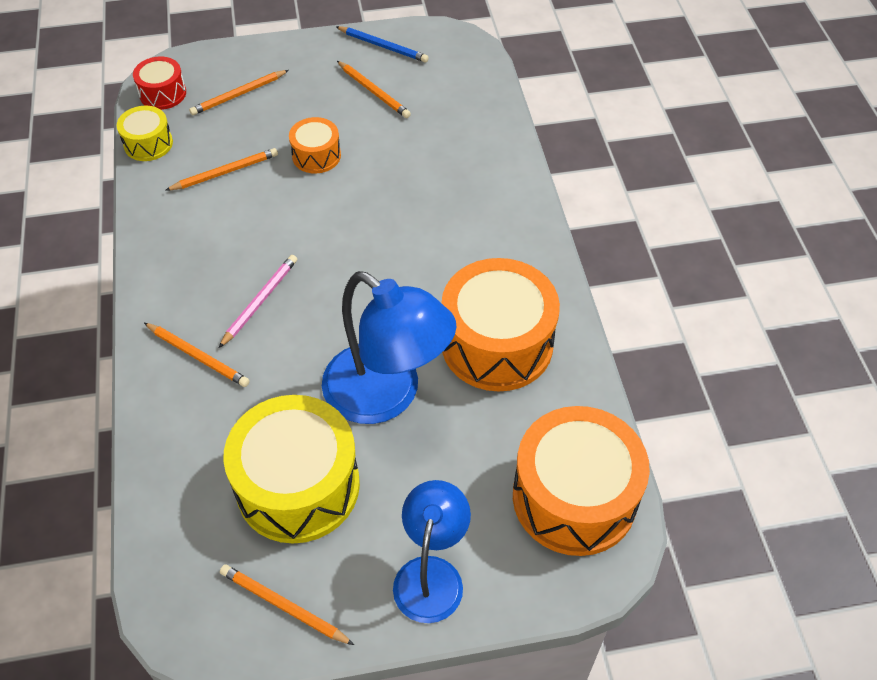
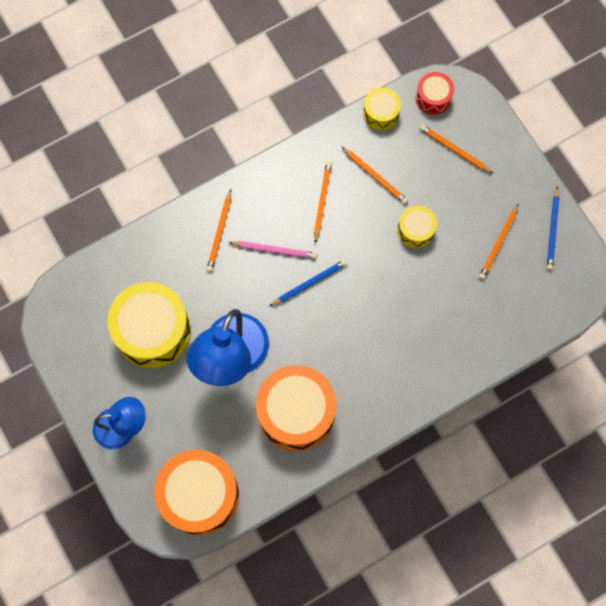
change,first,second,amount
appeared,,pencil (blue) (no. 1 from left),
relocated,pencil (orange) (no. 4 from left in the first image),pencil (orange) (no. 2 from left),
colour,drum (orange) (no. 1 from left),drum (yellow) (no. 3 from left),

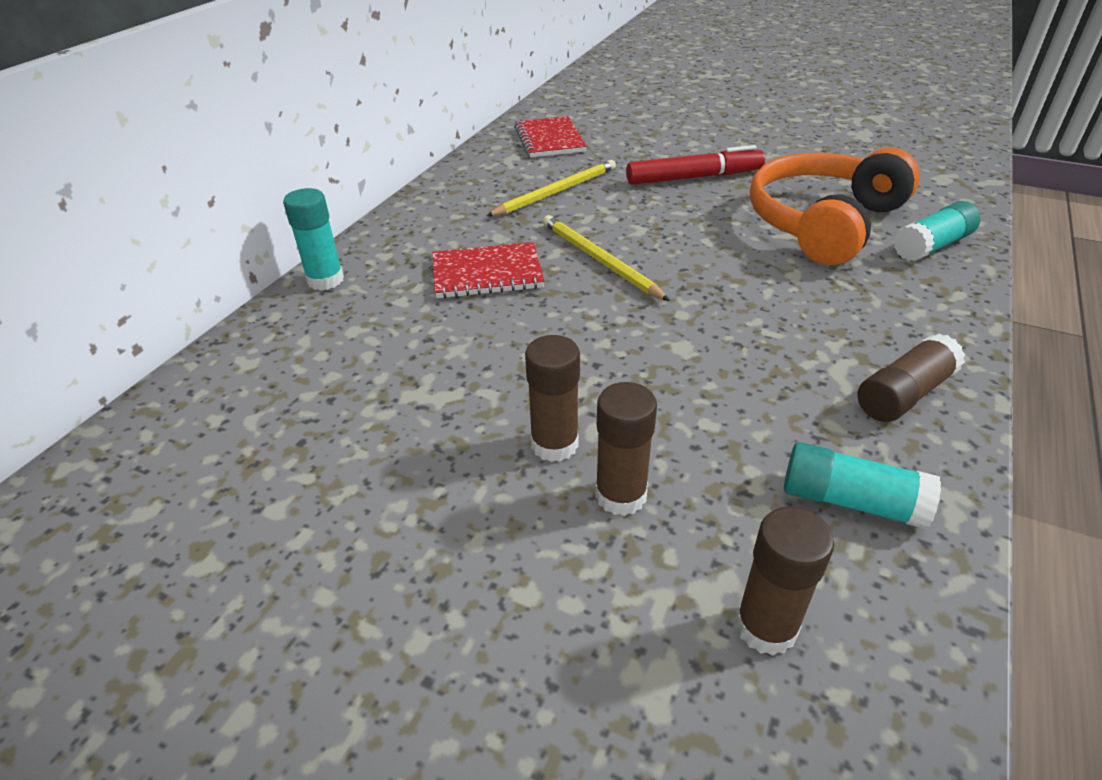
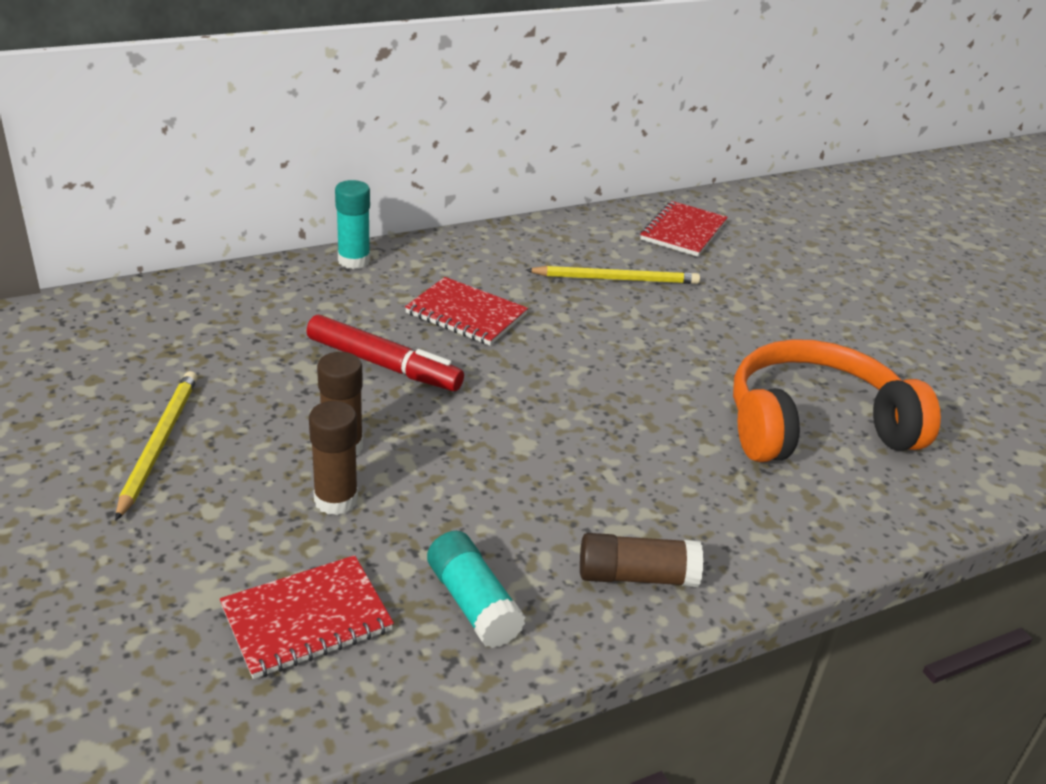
change,first,second,amount
relocated,pencil (yellow) (no. 2 from left in the first image),pencil (yellow) (no. 1 from left),
exchanged,glue stick (brown) (no. 3 from left),notebook (red) (no. 1 from left),
relocated,marker (red),,
missing,glue stick (turquoise) (no. 3 from left),,

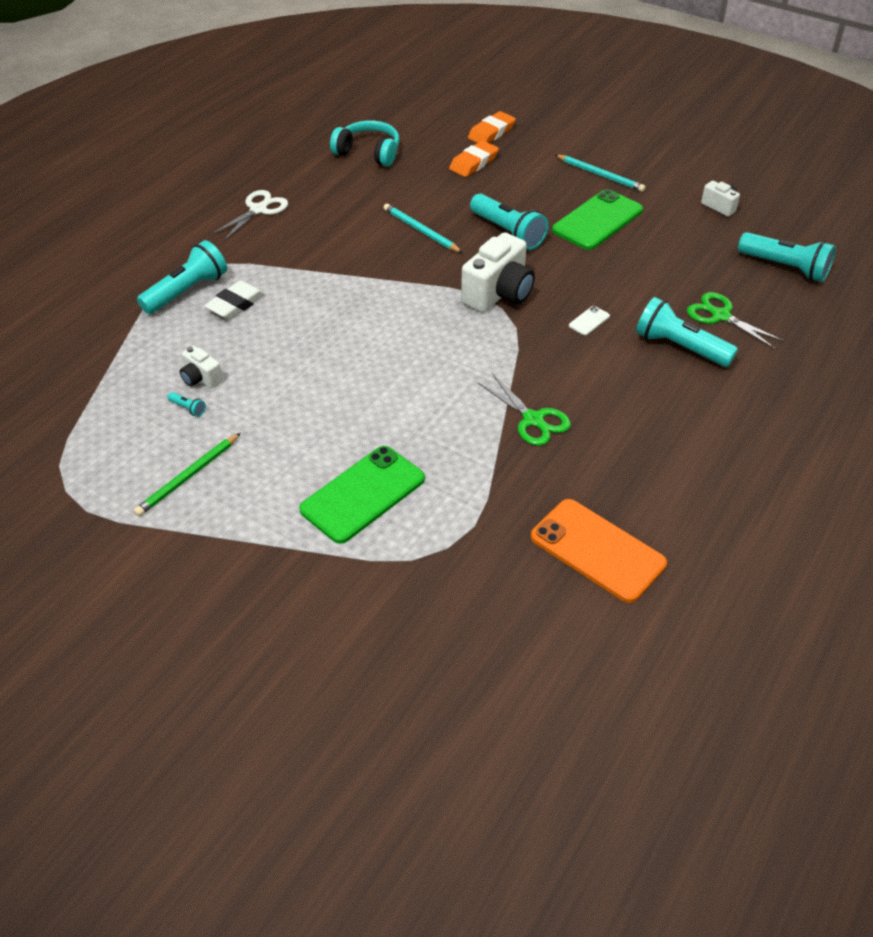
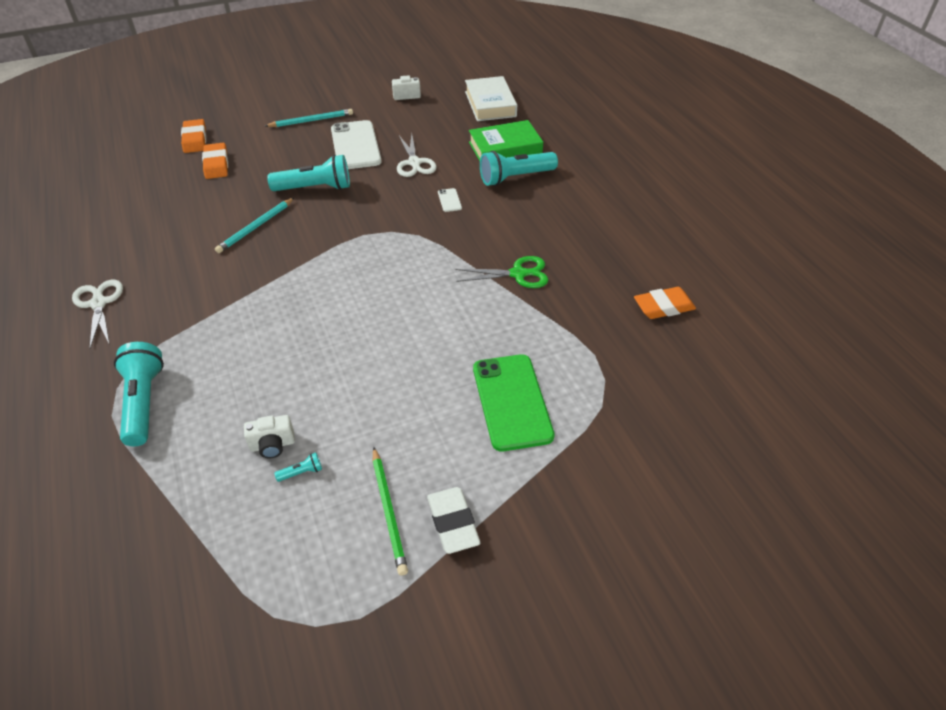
change,first,second,amount
spun,pencil (turquoise) (no. 1 from left),,45 degrees counterclockwise
colour,phone (green) (no. 2 from left),phone (white) (no. 1 from left),
appeared,,scissors (white) (no. 2 from left),
relocated,eraser (white),,
exchanged,flashlight (turquoise) (no. 5 from left),book (white),
exchanged,scissors (green) (no. 2 from left),book (green),
exchanged,phone (orange),eraser (orange) (no. 3 from left),
missing,headphones (turquoise),,
missing,camera (white) (no. 2 from left),,

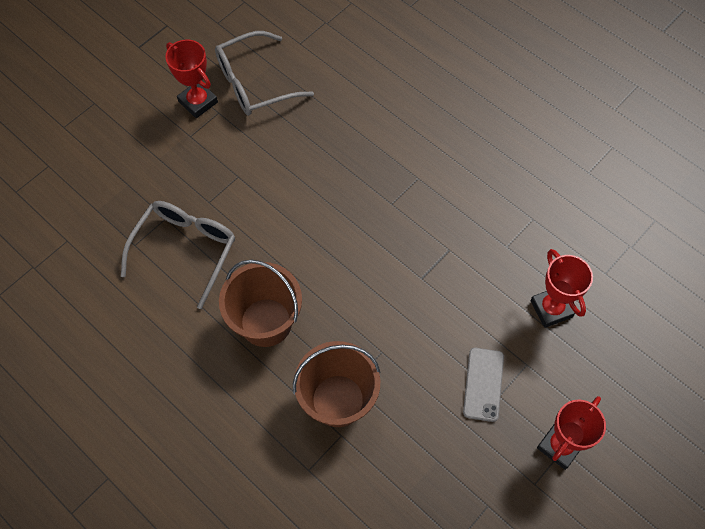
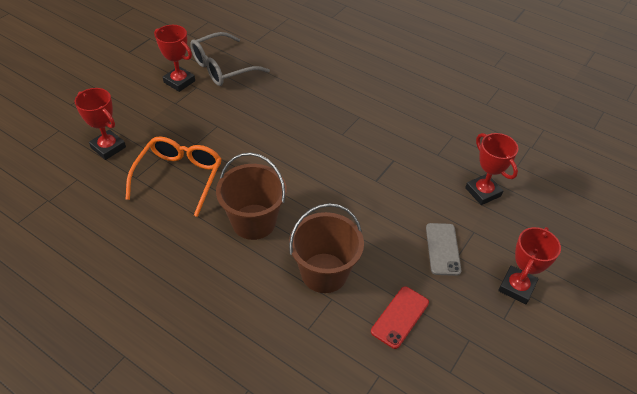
change,first,second,amount
appeared,,trophy (red) (no. 1 from left),
colour,glasses (grey) (no. 1 from left),glasses (orange),
appeared,,phone (red),

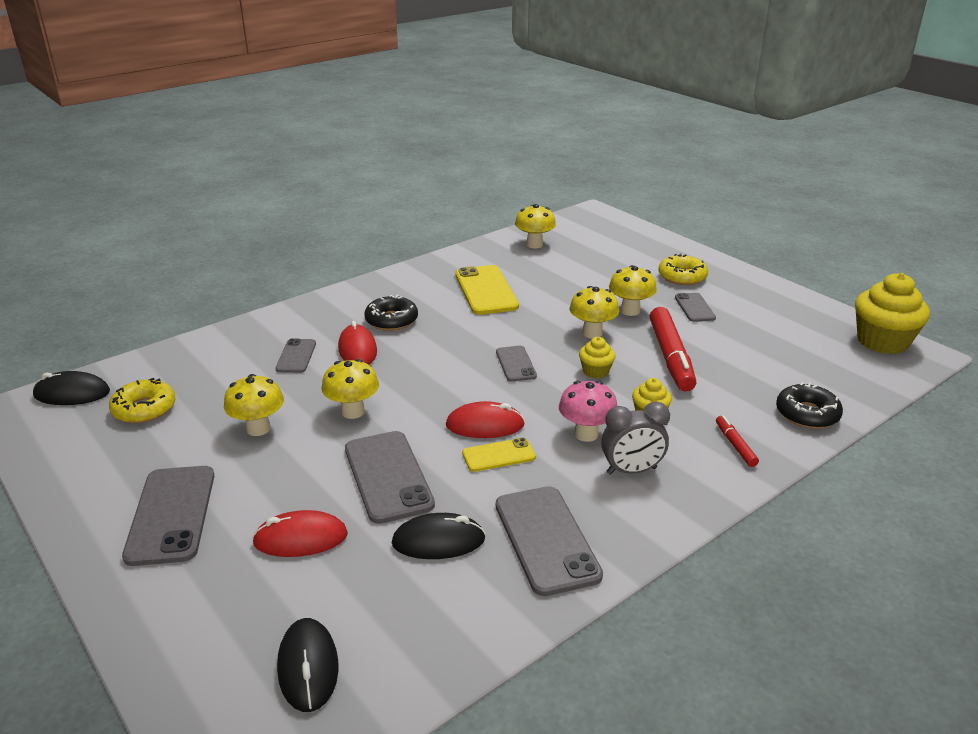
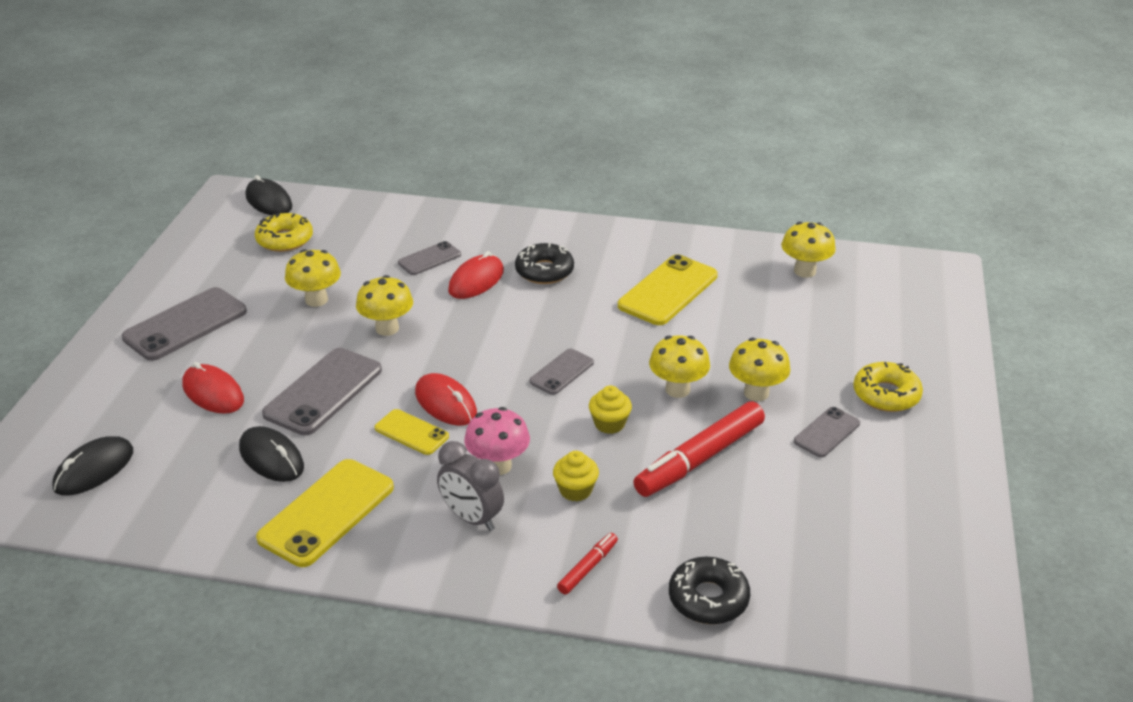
change,first,second,amount
colour,phone (grey) (no. 5 from left),phone (yellow) (no. 1 from left),
missing,cupcake (yellow) (no. 3 from left),,

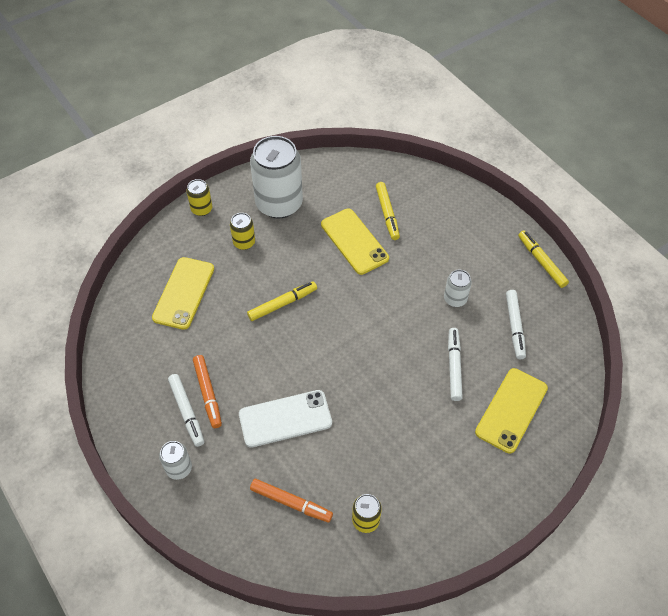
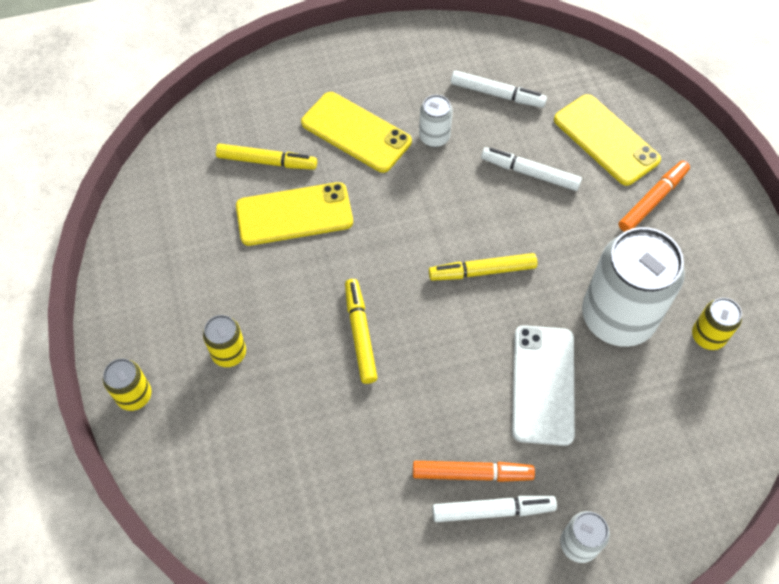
change,first,second,amount
relocated,phone (yellow) (no. 1 from left in the first image),phone (yellow) (no. 2 from left),
relocated,marker (yellow) (no. 3 from left),,
relocated,can (white) (no. 2 from left in the first image),can (white) (no. 3 from left),
relocated,marker (orange) (no. 2 from left),,

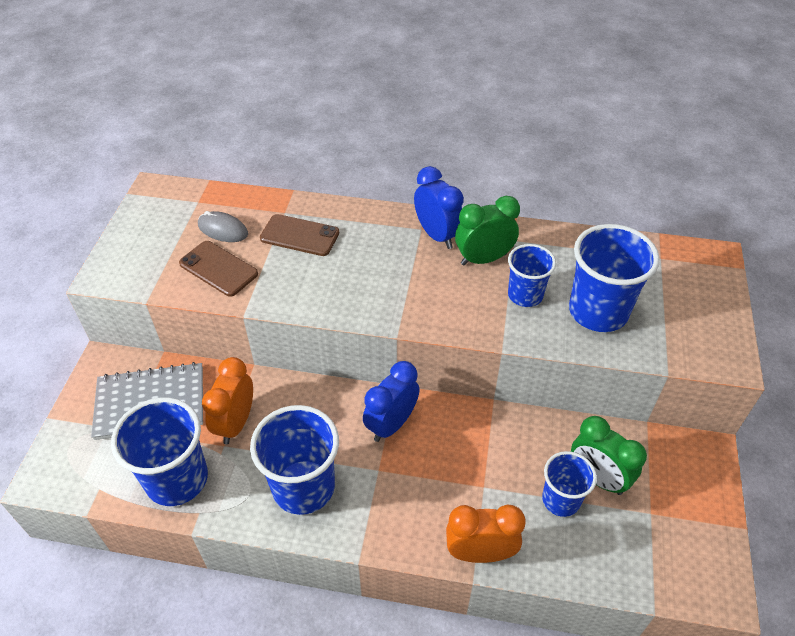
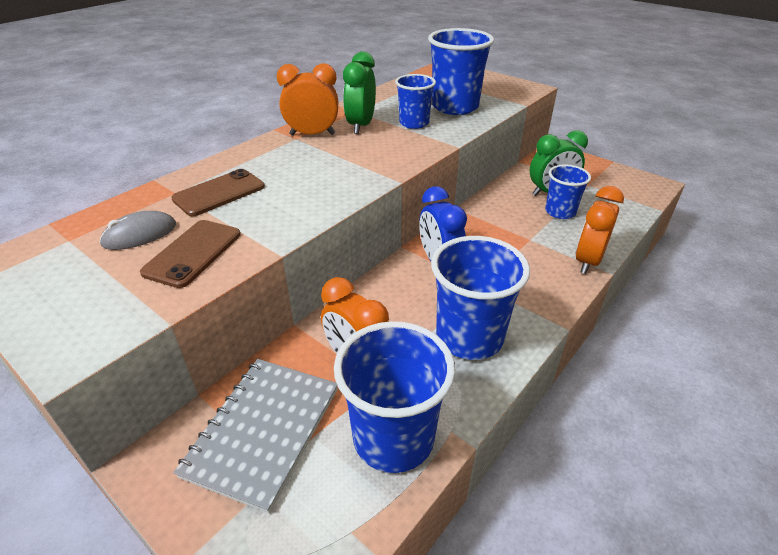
change,first,second,amount
spun,phone (brown) (no. 1 from left),,45 degrees counterclockwise
colour,clock (blue) (no. 2 from left),clock (orange) (no. 1 from left),

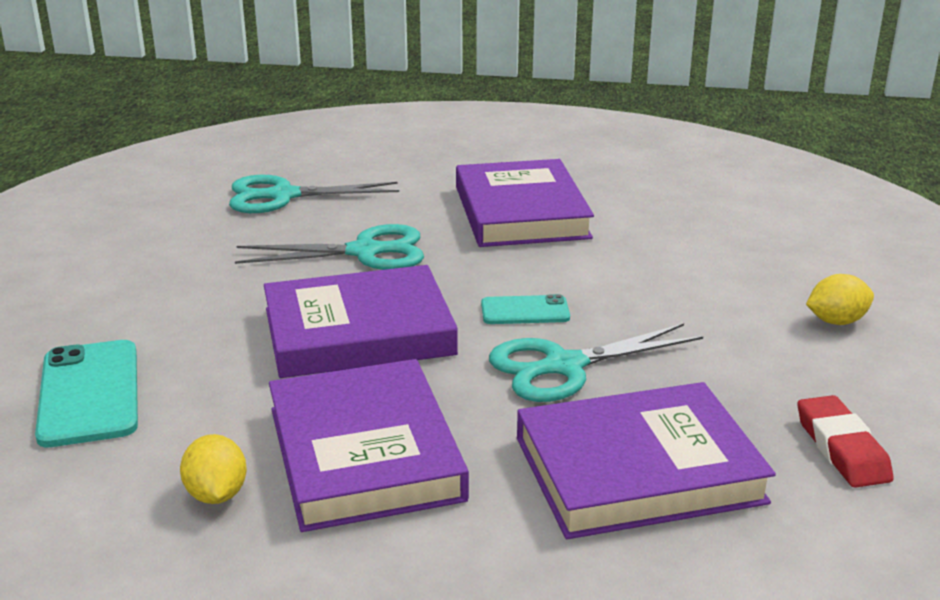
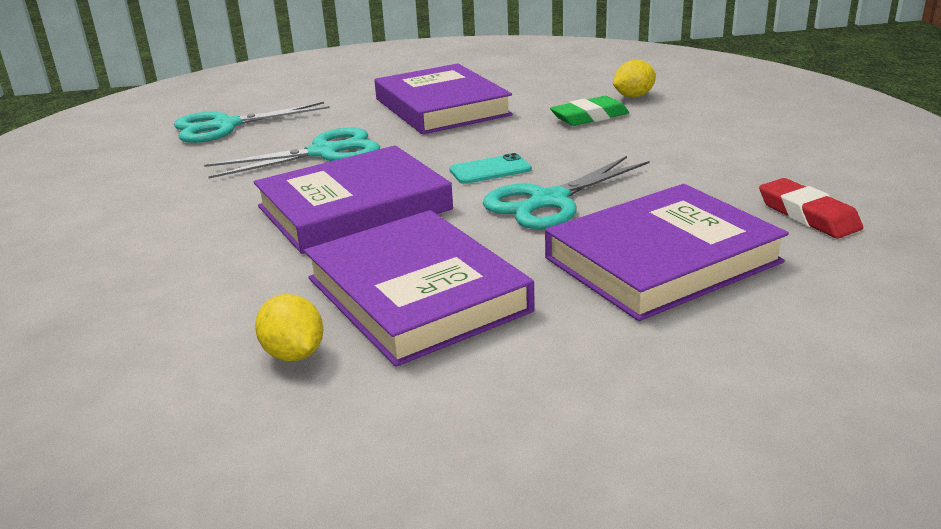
change,first,second,amount
appeared,,eraser (green),
relocated,lemon (yellow) (no. 2 from left),,
missing,phone (turquoise) (no. 1 from left),,

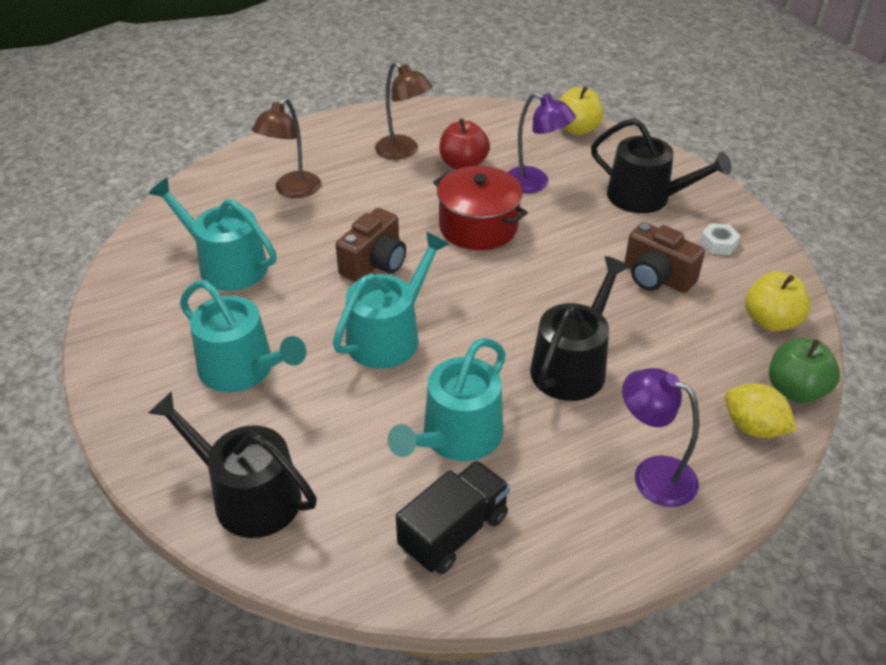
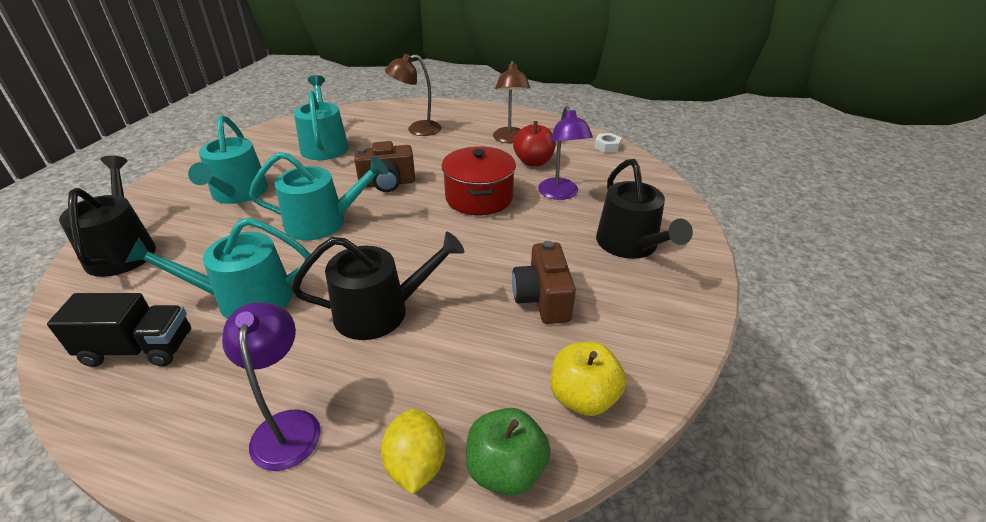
change,first,second,amount
relocated,nut (white),,
missing,apple (yellow) (no. 1 from left),,

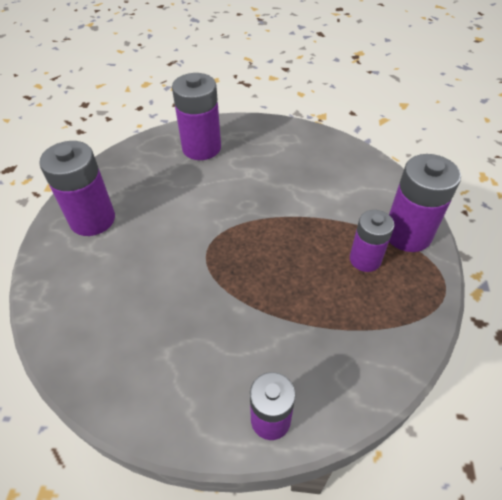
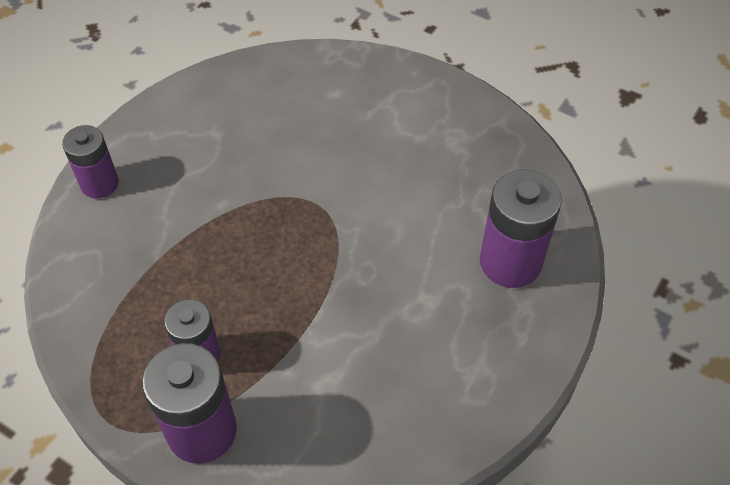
change,first,second,amount
missing,battery (purple) (no. 1 from left),,

